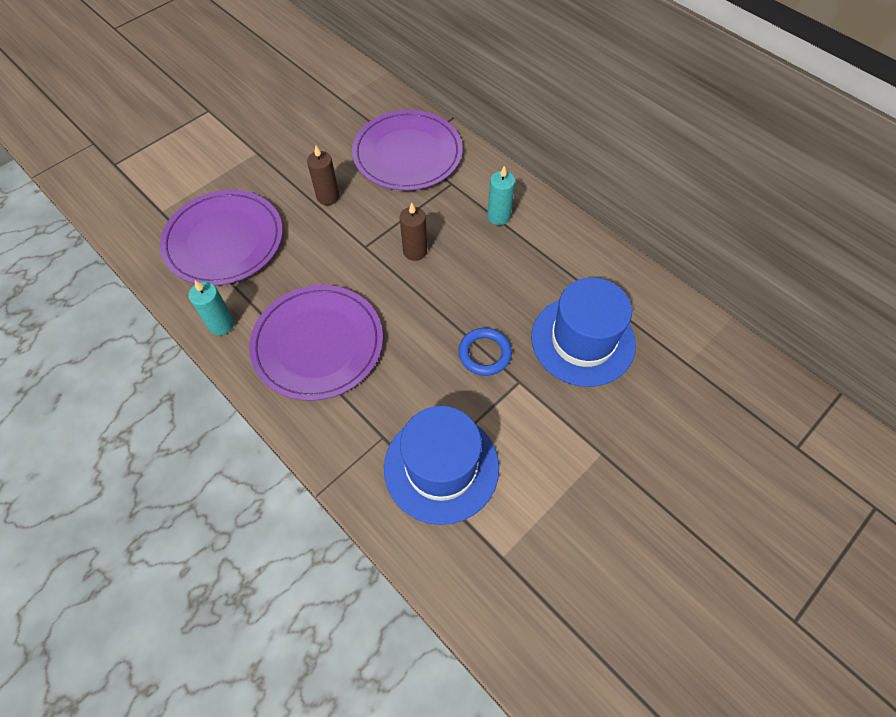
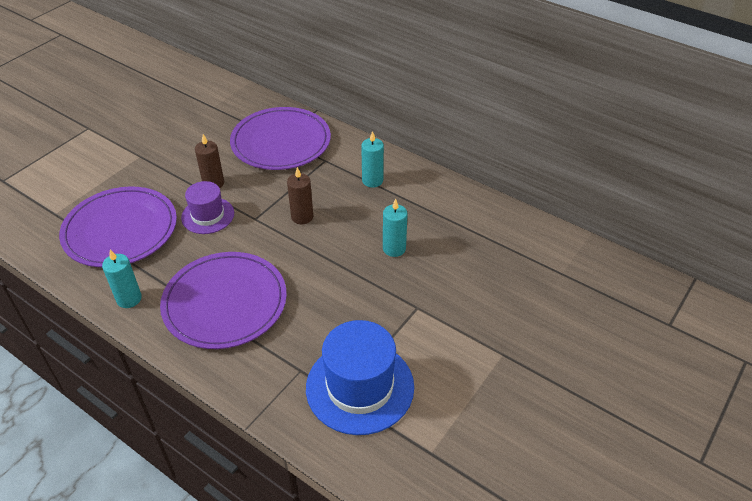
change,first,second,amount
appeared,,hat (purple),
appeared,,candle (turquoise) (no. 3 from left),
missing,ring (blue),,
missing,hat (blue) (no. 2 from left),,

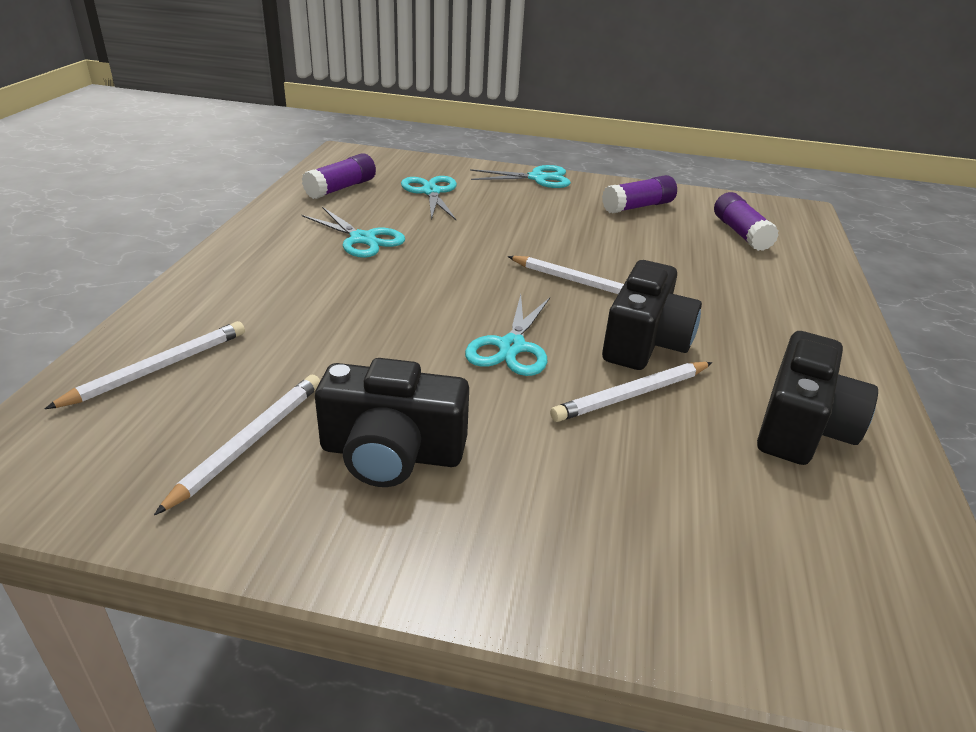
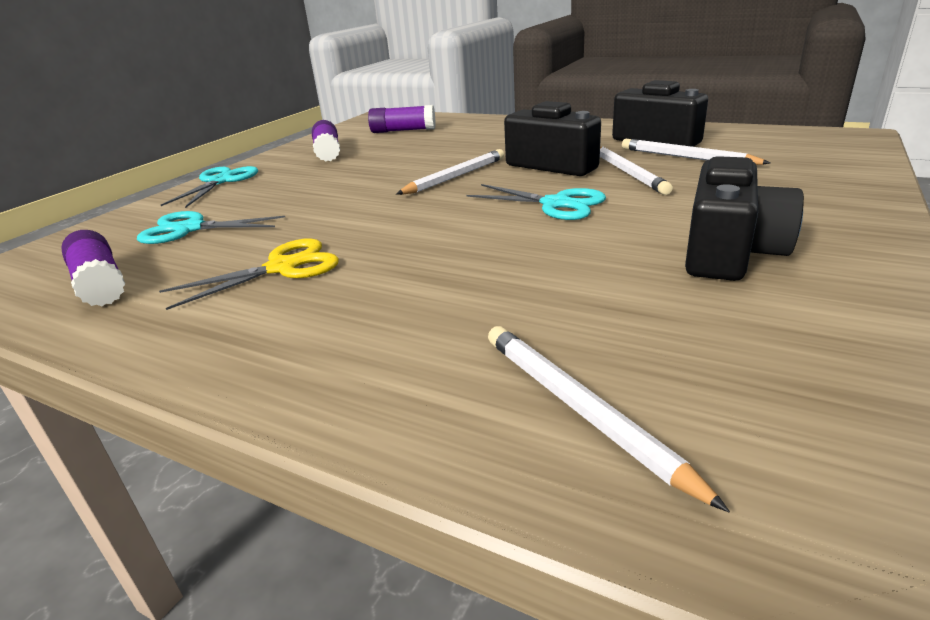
change,first,second,amount
colour,scissors (turquoise) (no. 1 from left),scissors (yellow),
relocated,pencil (white) (no. 2 from left in the first image),pencil (white) (no. 4 from left),

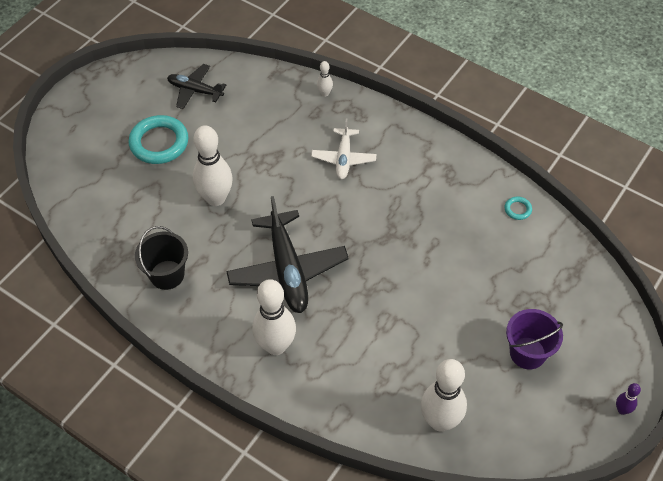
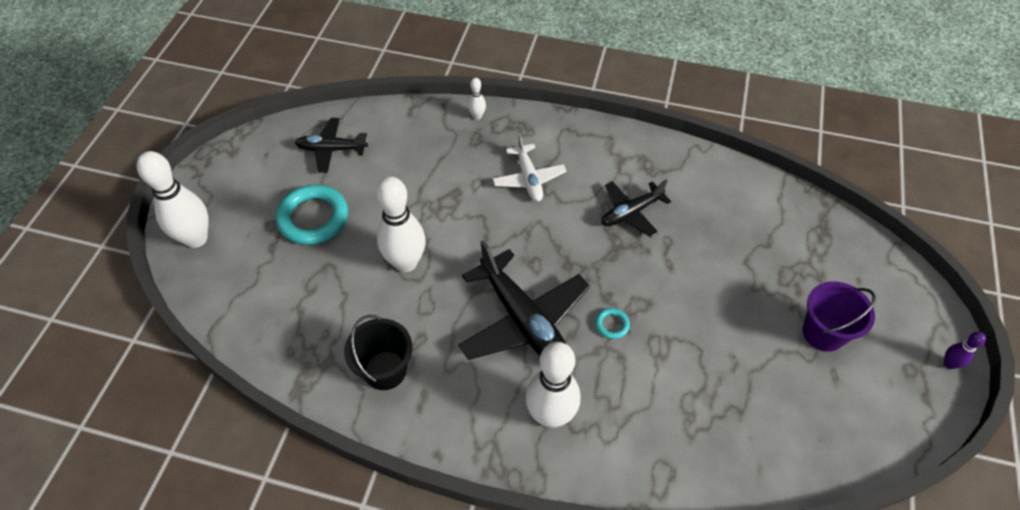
change,first,second,amount
relocated,bowling pin (white) (no. 4 from left in the first image),bowling pin (white) (no. 1 from left),
relocated,ring (turquoise) (no. 2 from left),,
appeared,,plane (black) (no. 3 from left),

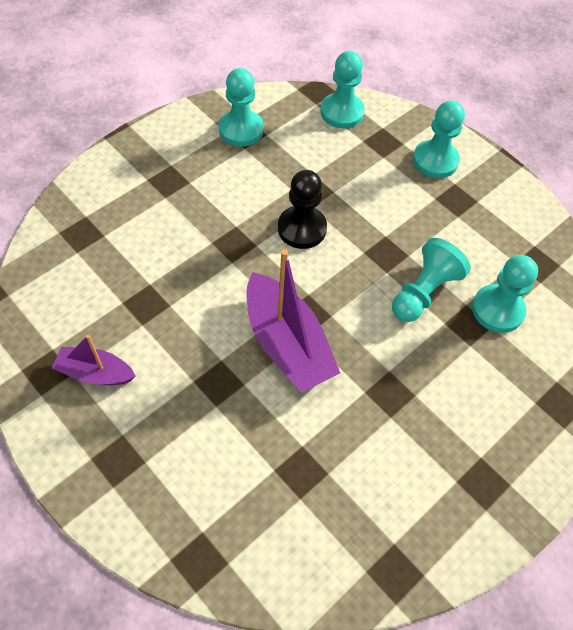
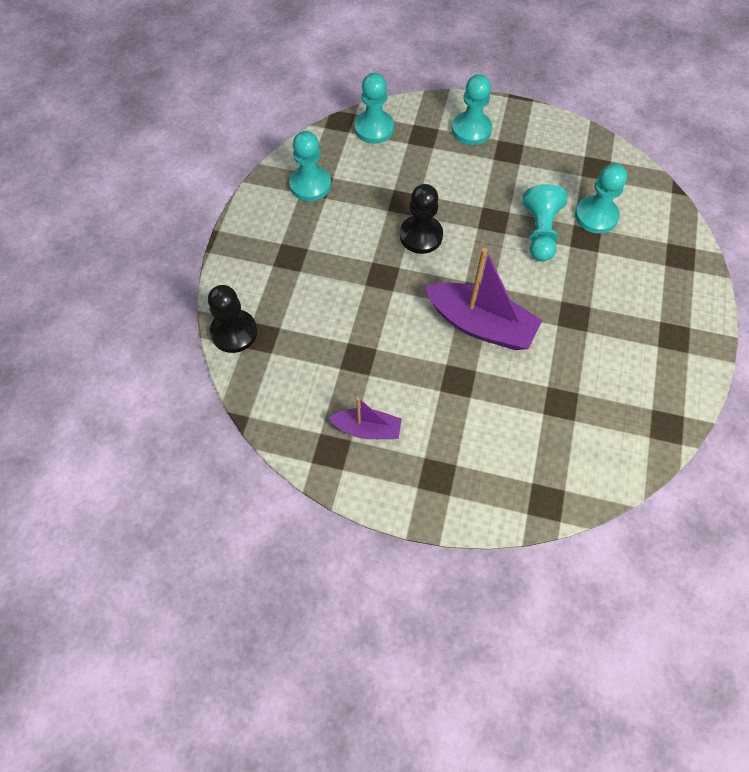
change,first,second,amount
appeared,,pawn (black) (no. 1 from left),
spun,boat (purple) (no. 1 from left),,150 degrees counterclockwise

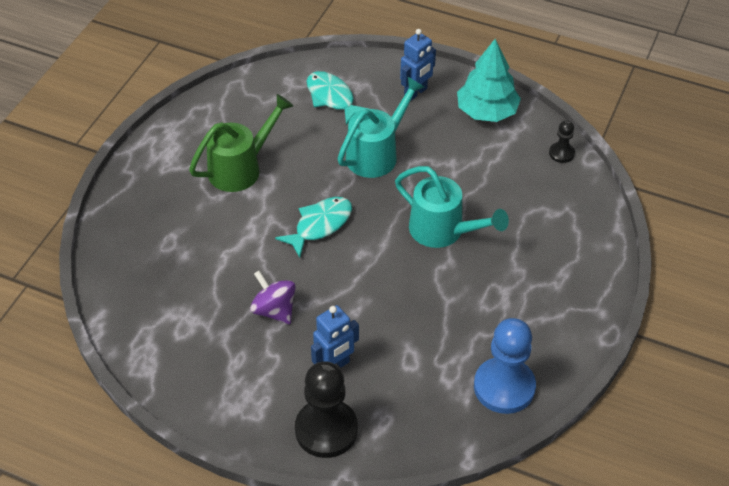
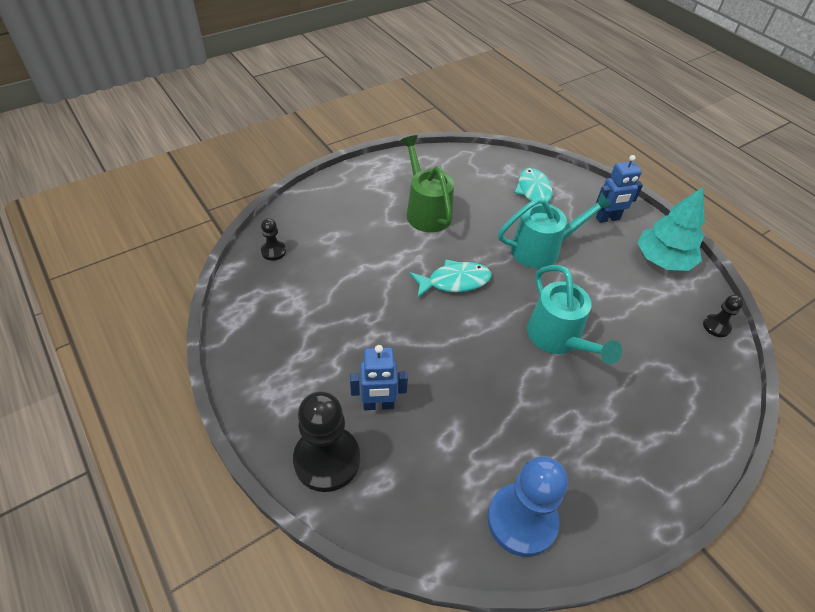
change,first,second,amount
appeared,,pawn (black) (no. 1 from left),
spun,watering can (green),,105 degrees counterclockwise
missing,spinning top (purple),,

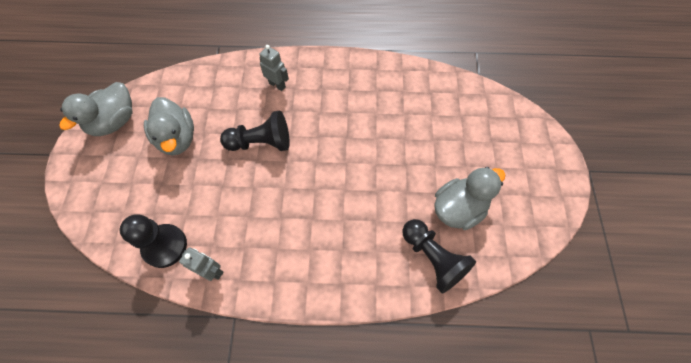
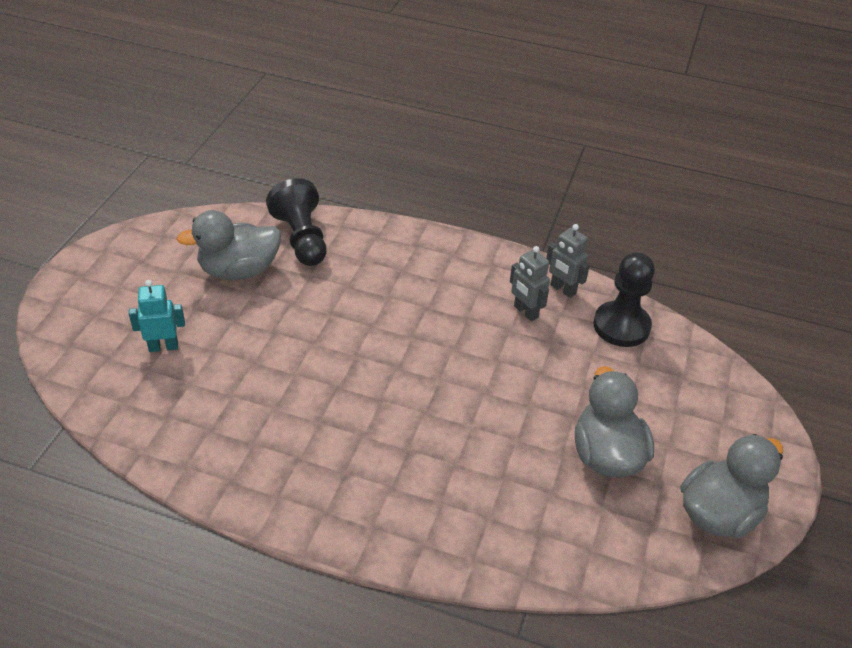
change,first,second,amount
appeared,,robot (turquoise),
relocated,robot (grey) (no. 2 from left in the first image),robot (grey) (no. 1 from left),
missing,pawn (black) (no. 2 from left),,

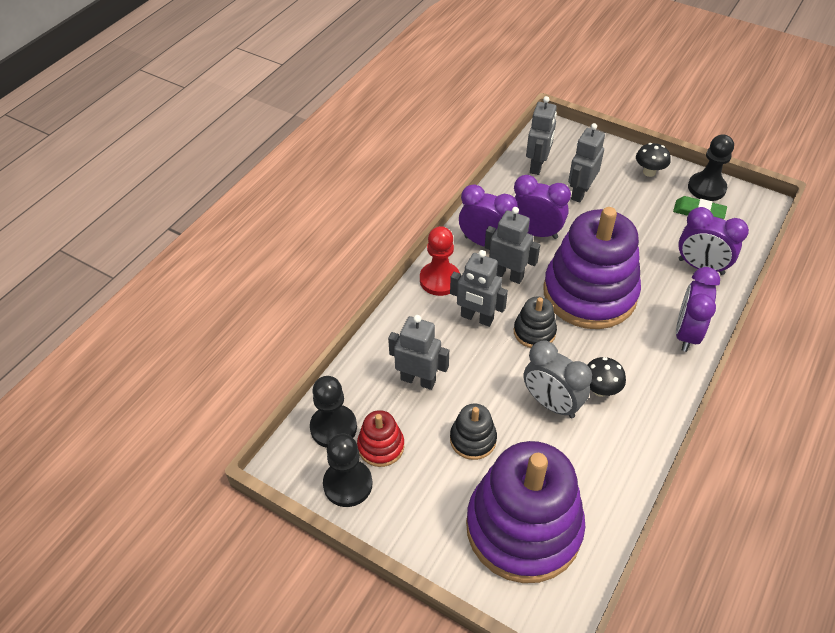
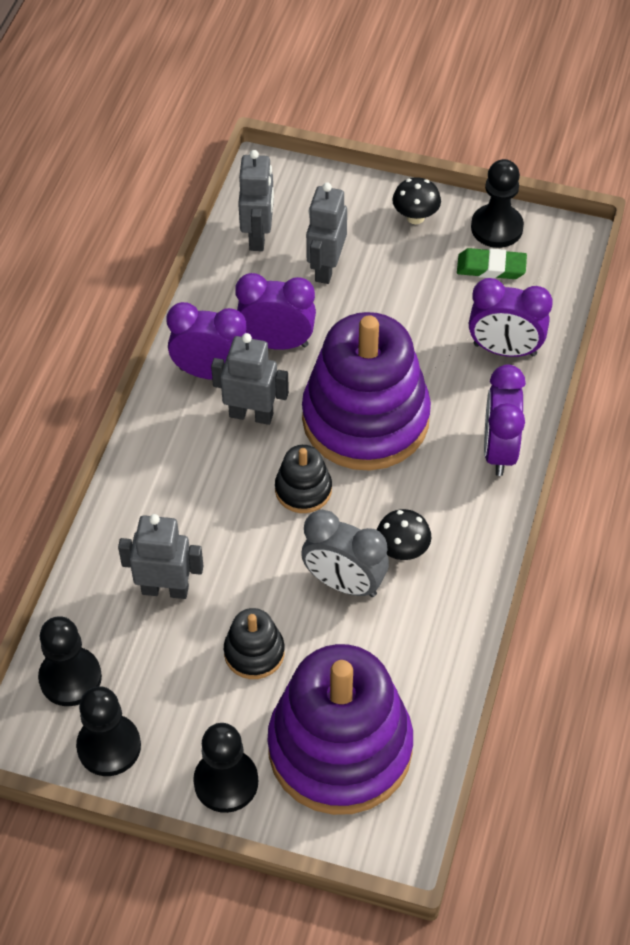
change,first,second,amount
appeared,,pawn (black) (no. 3 from left),
missing,stacking toy (red),,
missing,pawn (red),,
missing,robot (grey) (no. 2 from left),,

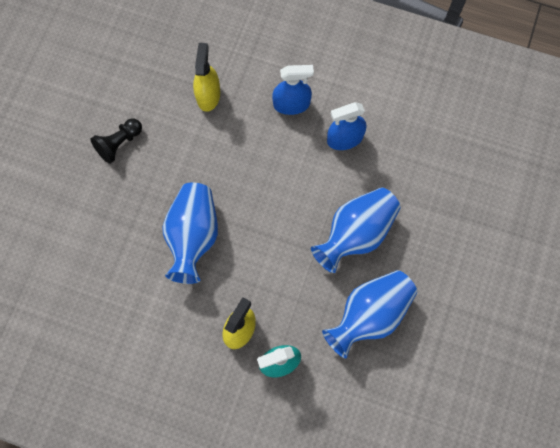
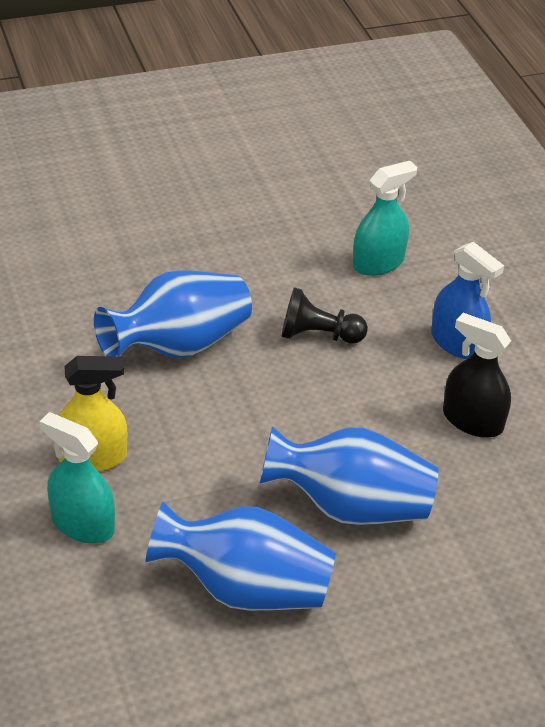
change,first,second,amount
relocated,pawn (black),,
colour,spray bottle (yellow) (no. 1 from left),spray bottle (turquoise) (no. 2 from left),
colour,spray bottle (blue) (no. 2 from left),spray bottle (black),

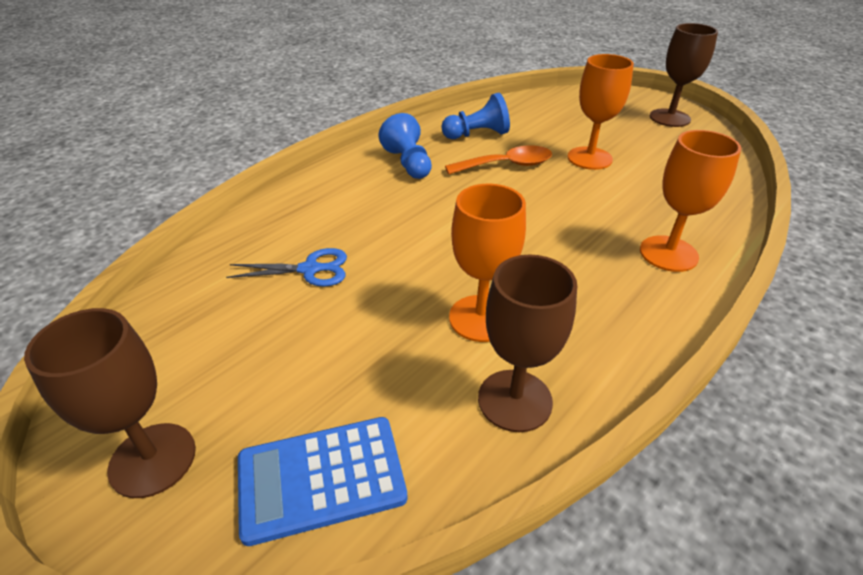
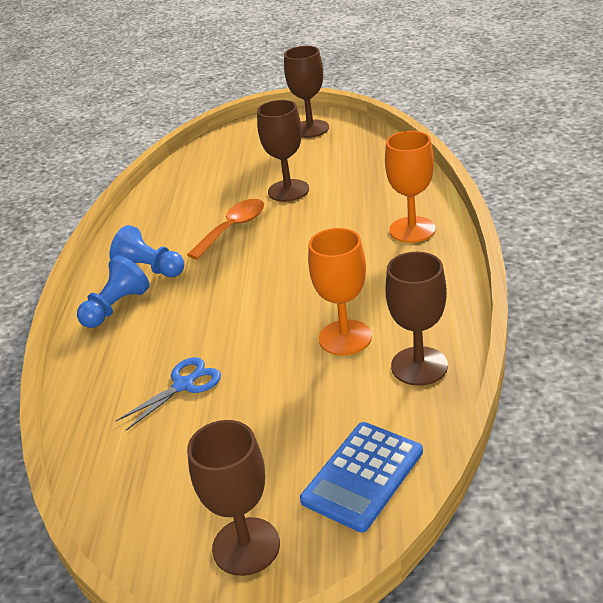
change,first,second,amount
relocated,pawn (blue) (no. 2 from left in the first image),pawn (blue) (no. 1 from left),
colour,goblet (orange) (no. 2 from left),goblet (brown) (no. 2 from left),

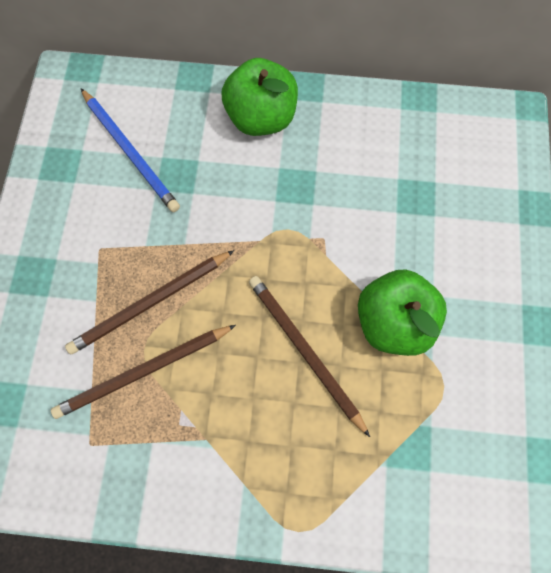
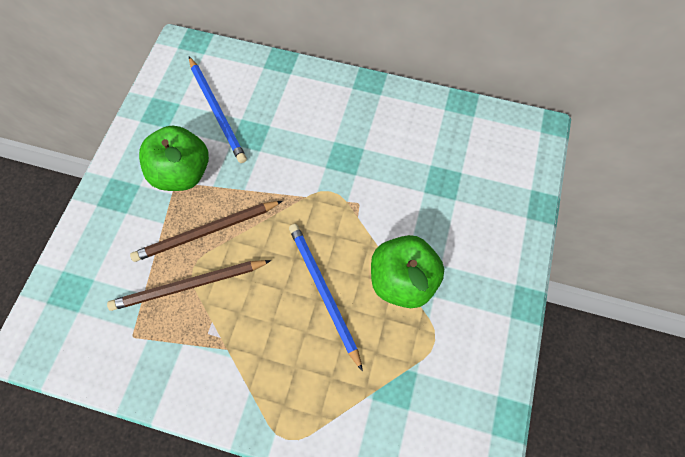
change,first,second,amount
relocated,apple (green) (no. 1 from left),,
colour,pencil (brown) (no. 3 from left),pencil (blue) (no. 2 from left),

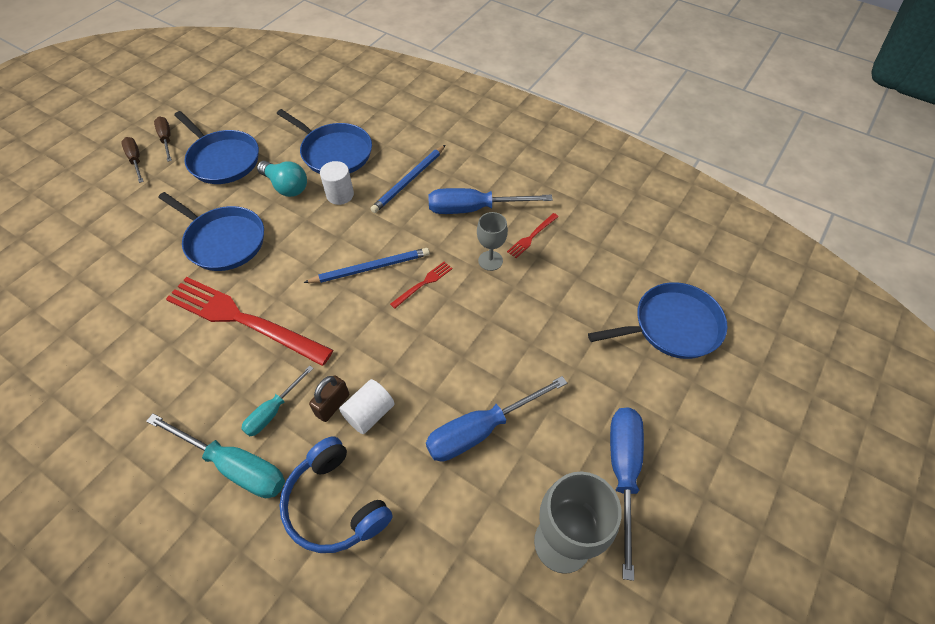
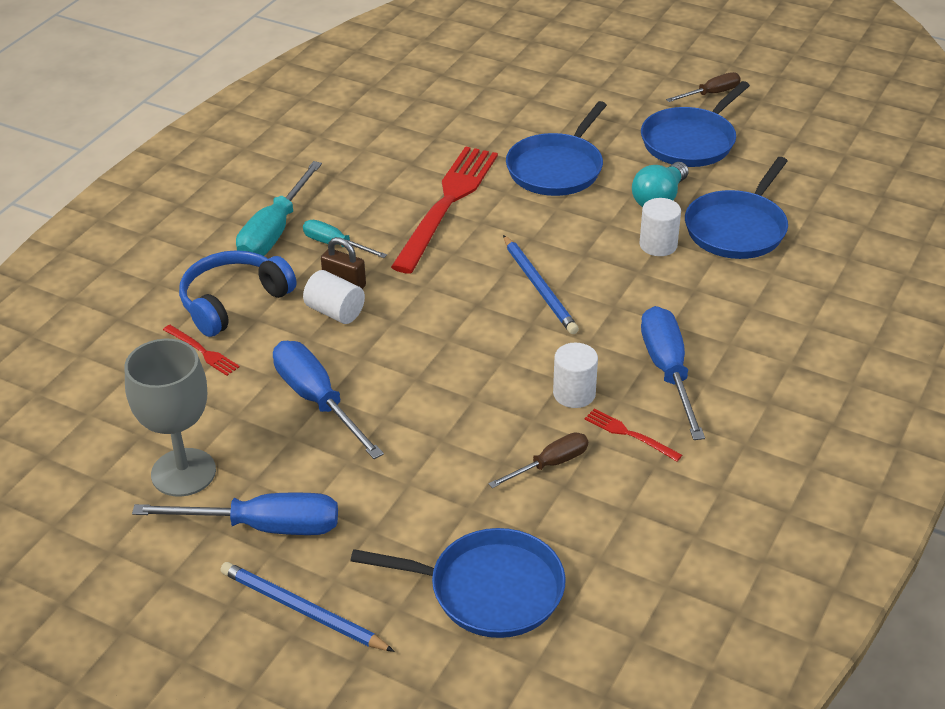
change,first,second,amount
relocated,fork (red) (no. 2 from left in the first image),fork (red) (no. 1 from left),
relocated,pencil (blue) (no. 2 from left in the first image),pencil (blue) (no. 1 from left),
spun,pan (blue) (no. 4 from left in the first image),pan (blue) (no. 1 from left),60 degrees counterclockwise
relocated,screwdriver (brown) (no. 1 from left),,
exchanged,goblet (grey) (no. 1 from left),cylinder (white) (no. 2 from left),

